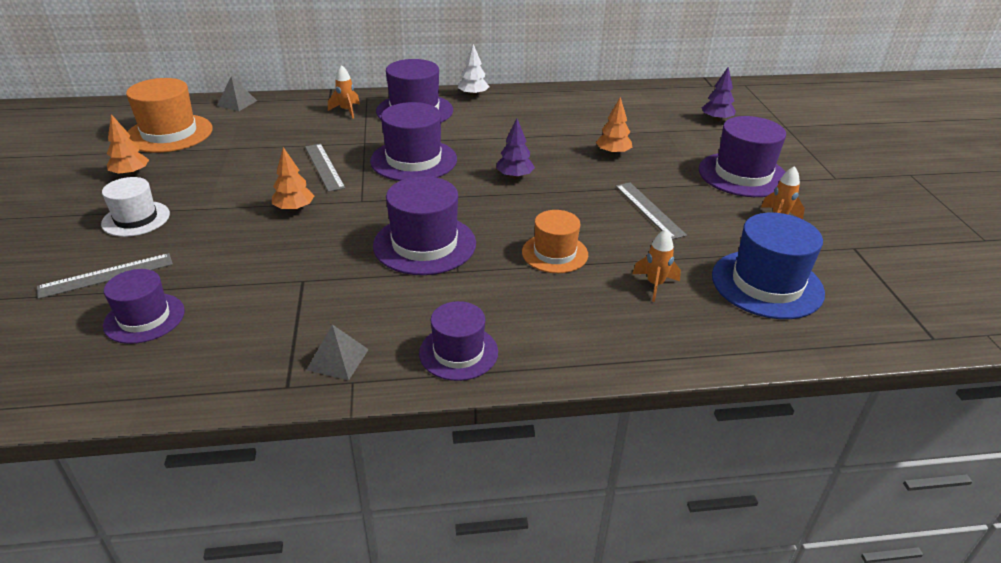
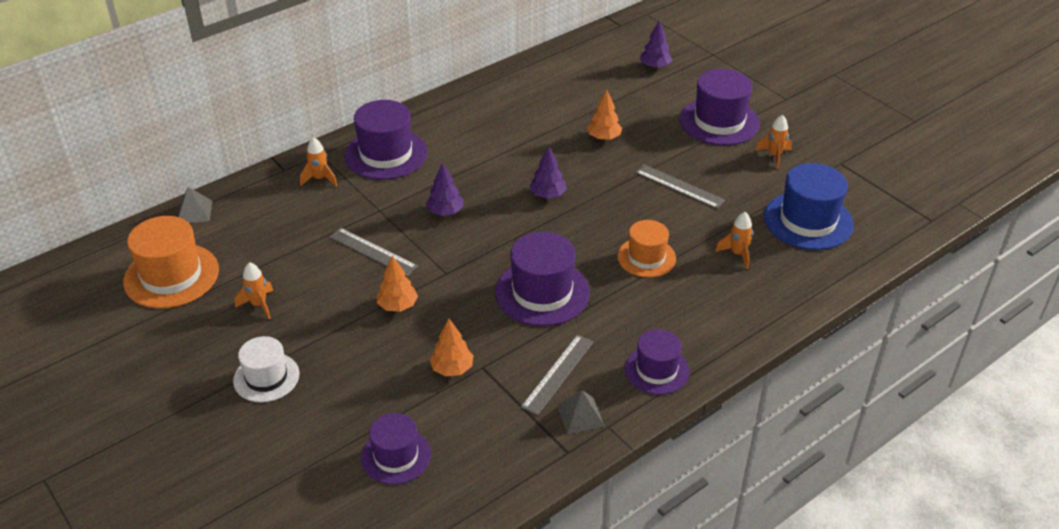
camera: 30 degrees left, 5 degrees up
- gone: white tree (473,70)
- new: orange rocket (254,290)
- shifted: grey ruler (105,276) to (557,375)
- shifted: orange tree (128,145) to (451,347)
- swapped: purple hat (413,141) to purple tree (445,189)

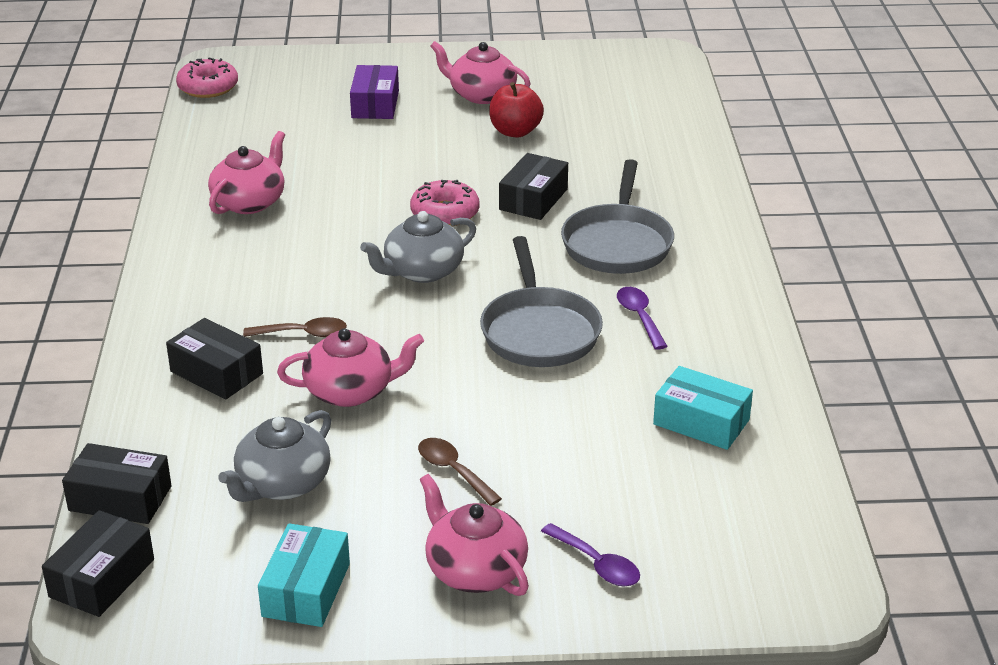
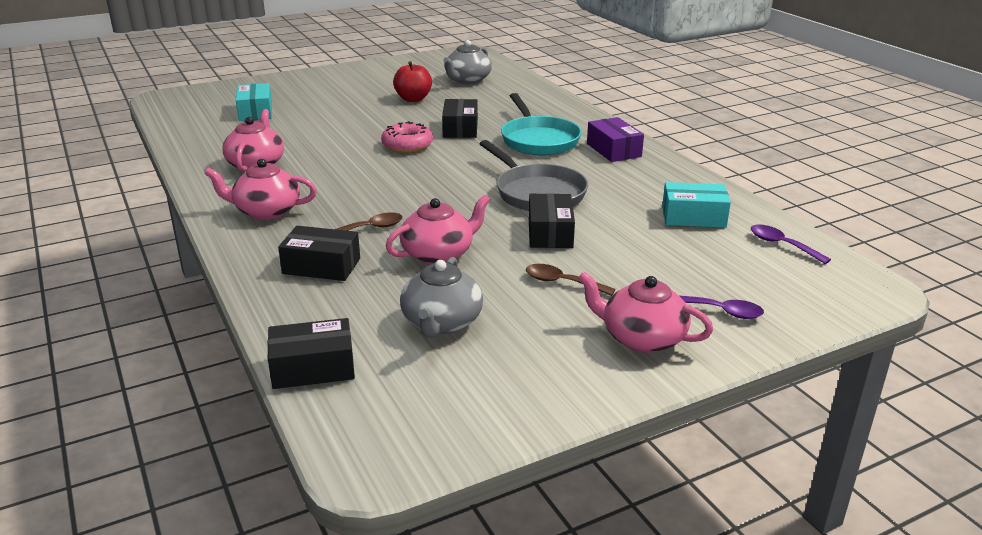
camera: 25 degrees left, 5 degrees down
- gone: pink donut (207,78)
- shifted: black box (98,563) to (552,220)
- shifted: turquoise box (304,575) to (254,102)
- shifted: purple box (374,92) to (615,139)
- shifted: grey teapot (418,247) to (467,62)
- shifted: pink teapot (480,72) to (260,189)
- shifted: purple spoon (642,318) to (791,244)
- repainted: grey pan (617,216) to turquoise pan (541,124)

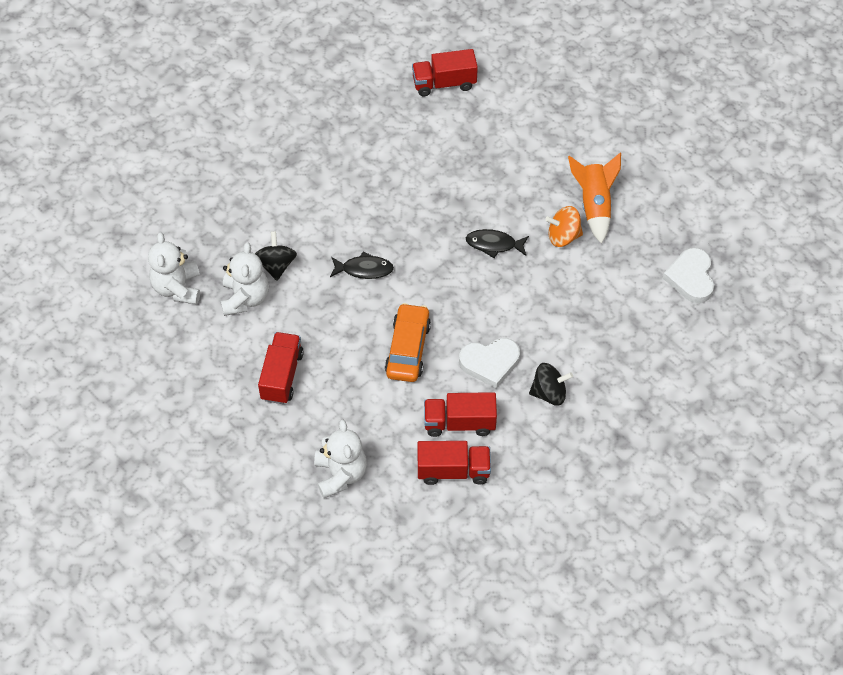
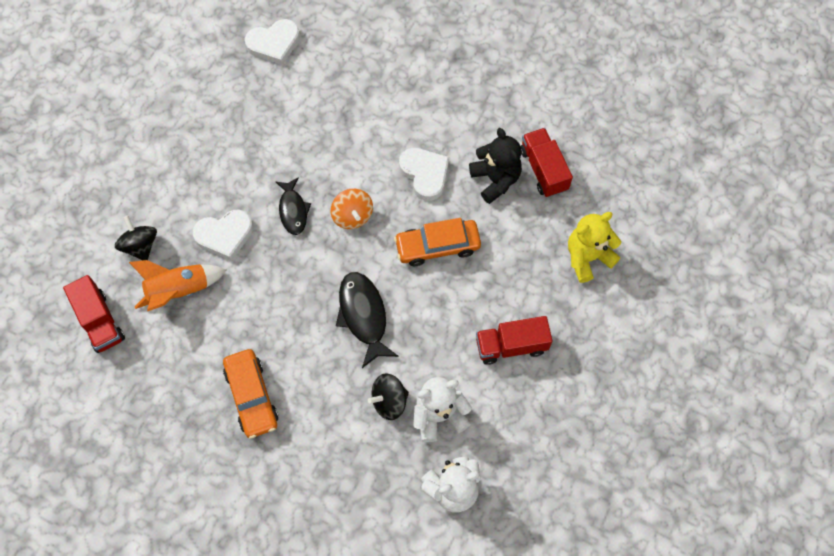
camera: 110 degrees left, 10 degrees up
- new: white heart (223,235)
- new: orange car (250,394)
- shifted: black spinning top (551,384) to (136,238)
- shifted: orange spinning top (564,226) to (352,209)
- shifted: orange rocket (594,198) to (177,286)
- swapped: red truck (460,414) to black teddy bear (495,166)
- repainted: white teddy bear (340,459) to yellow teddy bear (594,247)
- scaled: black fish (362,265) = (367,320) x1.51

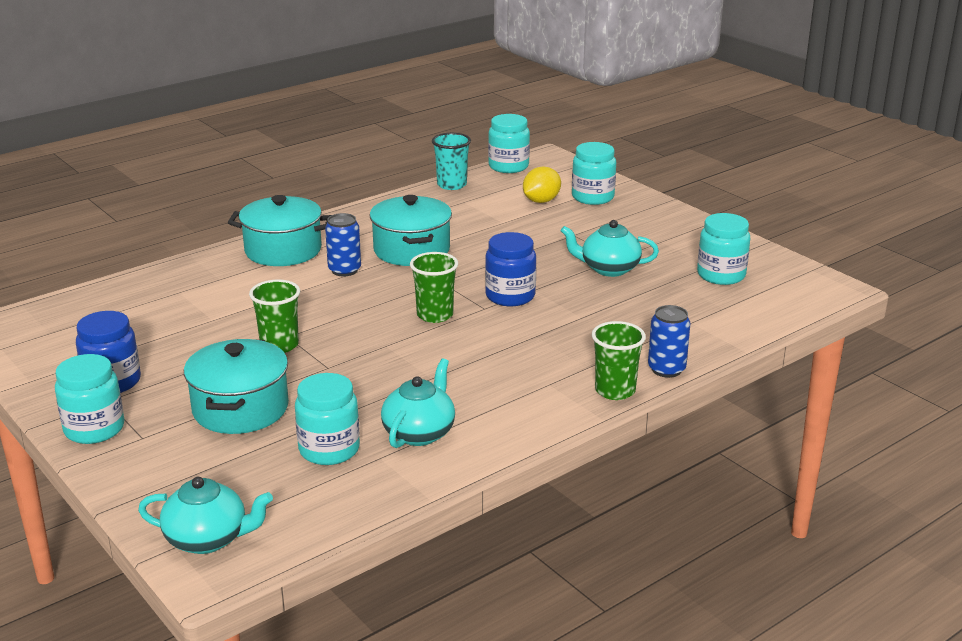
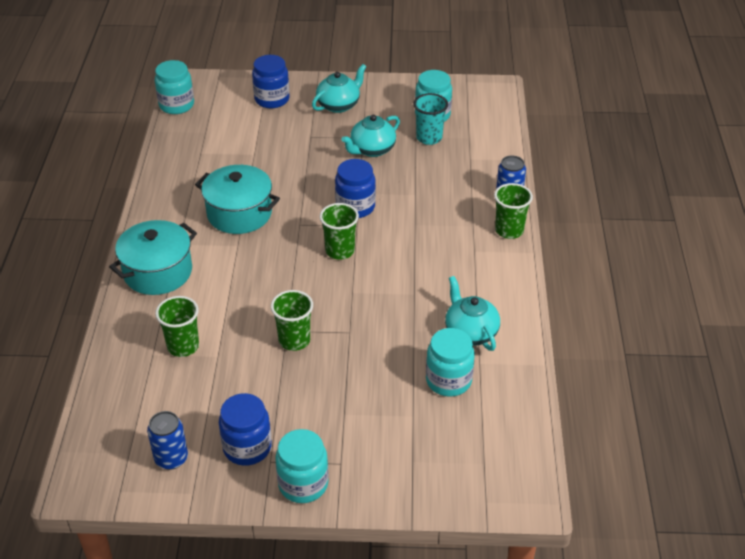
camera: 50 degrees left, 15 degrees up
- gone: turquoise pot (236,386)
- gone: yellow lemon (542,185)
- new: green cup (177,326)
- shifted: turquoise teapot (205,515) to (339,88)
- shifted: blue can (343,245) to (167,440)
- shifted: turquoise cup (451,161) to (430,119)
- repainted: turquoise jar (594,173) to blue jar (271,81)

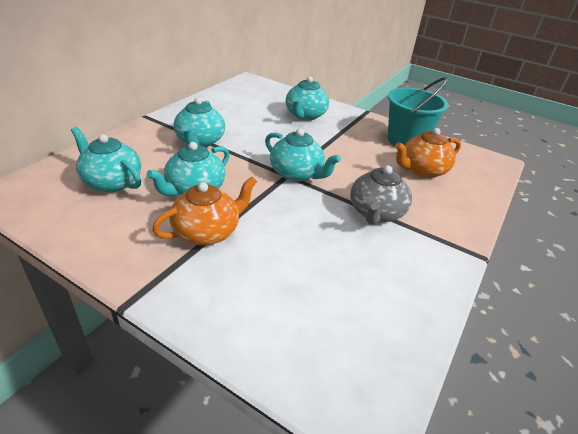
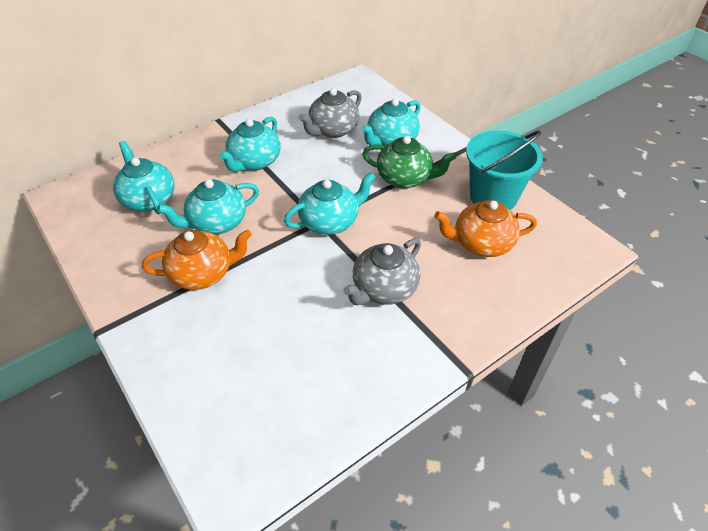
camera: 25 degrees right, 10 degrees up
- new: grey teapot (330,113)
- new: green teapot (409,162)
- rotated: turquoise teapot (303,155) = (330,203) 90 degrees counterclockwise

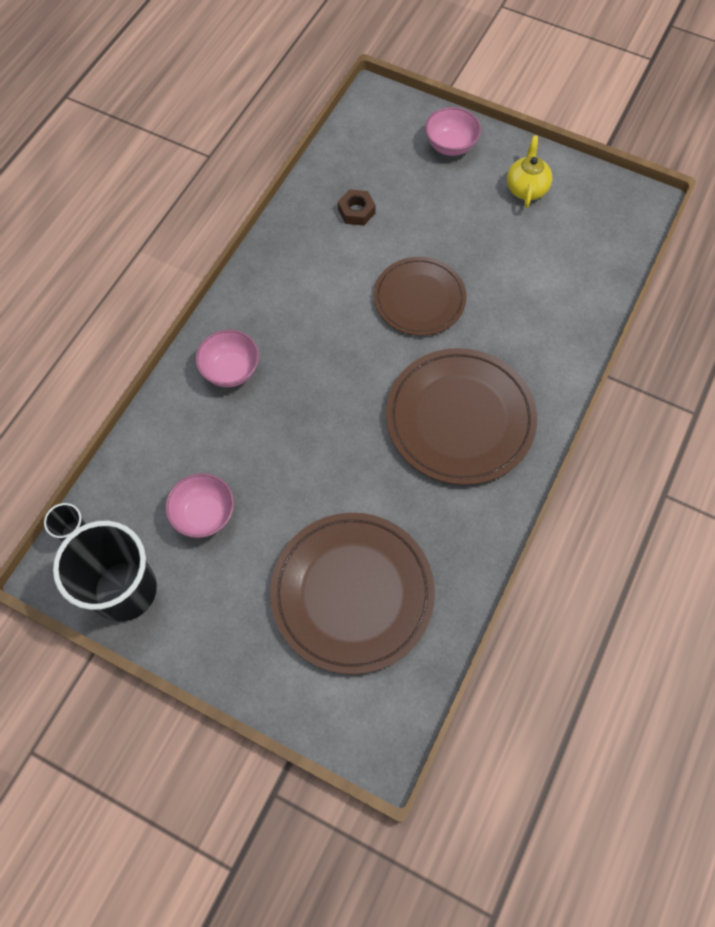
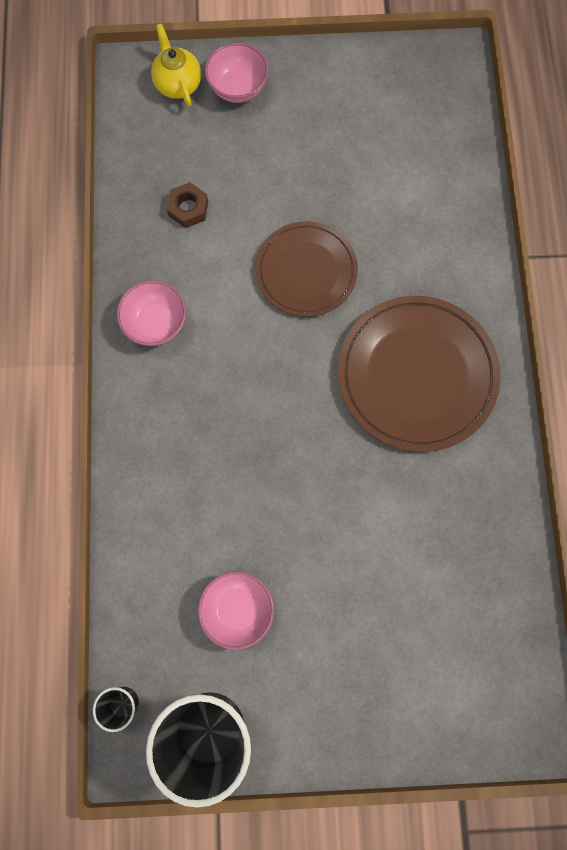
camera: 30 degrees left, 10 degrees up
- gone: brown plate (352,593)
- shifted: pink bowl (227,358) to (151,313)
- shifted: yellow teapot (529,171) to (176,65)

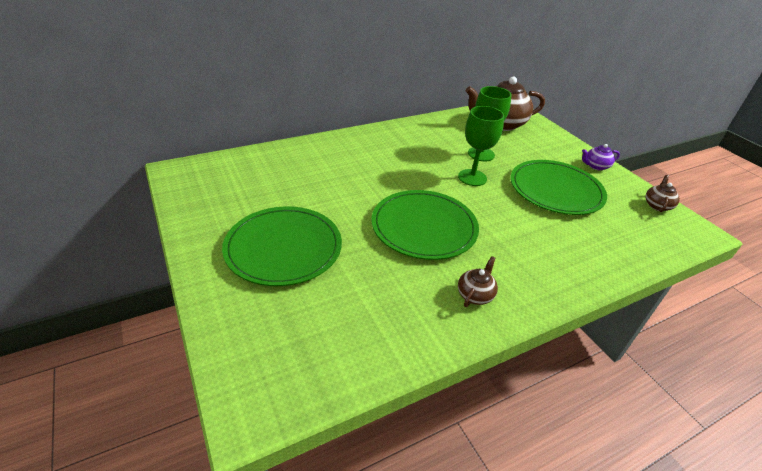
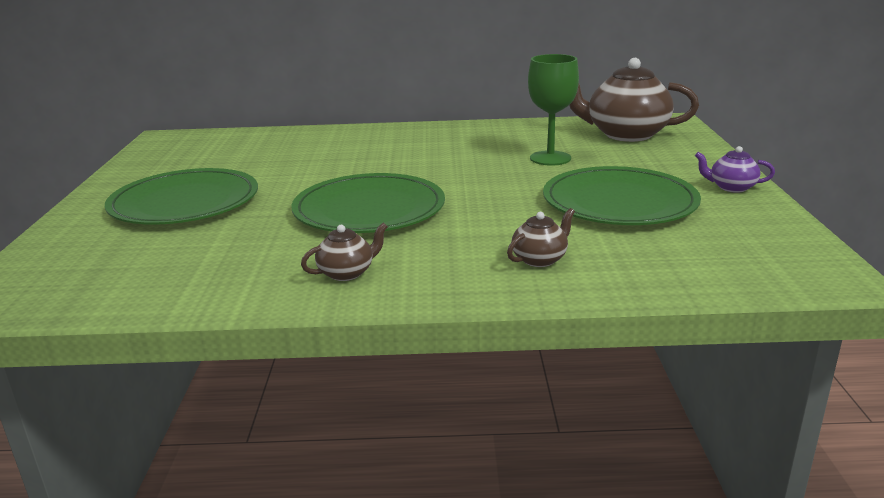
camera: 30 degrees right, 15 degrees down
- gone: green goblet (481,146)
- shifted: brown teapot (662,193) to (541,237)

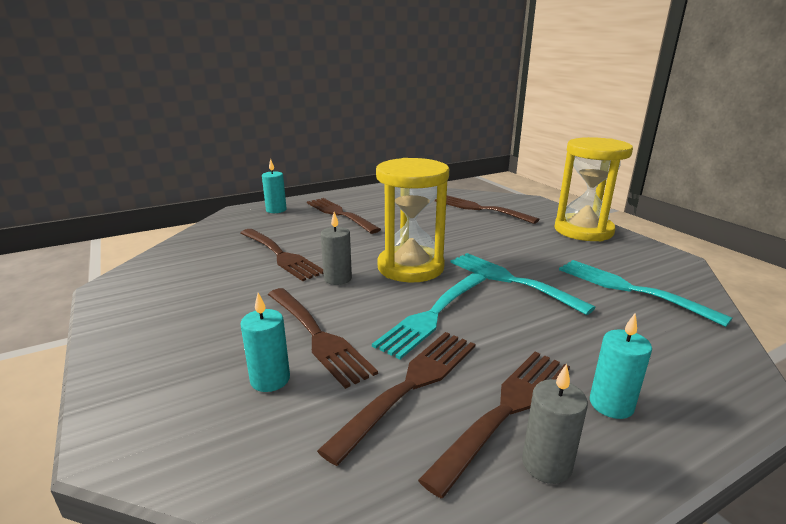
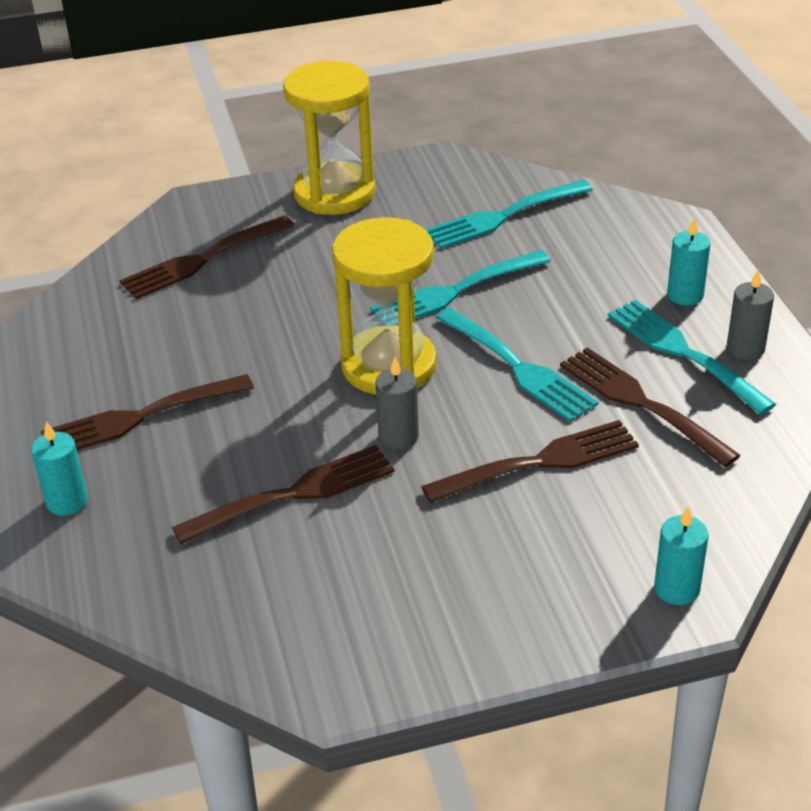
camera: 75 degrees left, 15 degrees up
- shifted: turquoise candle (265,342) to (681,555)
- repainted: brown fork (494,425) to turquoise fork (692,357)

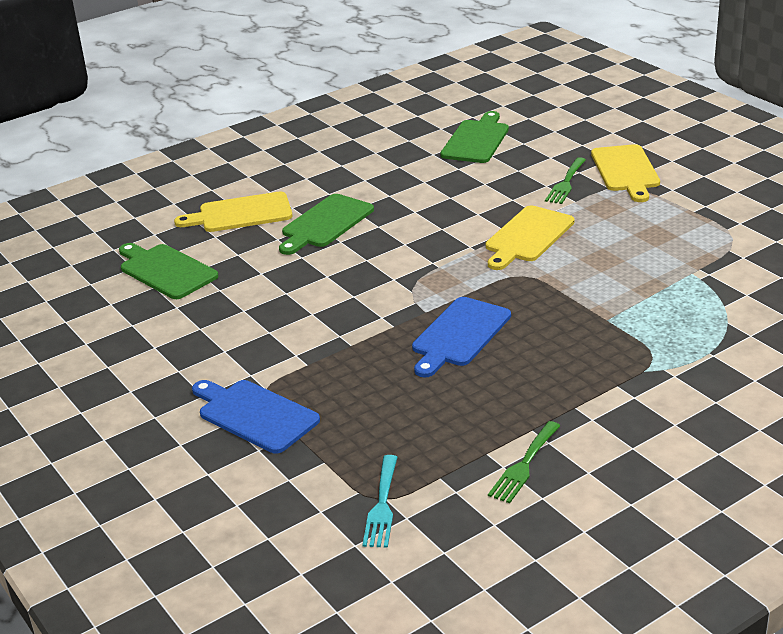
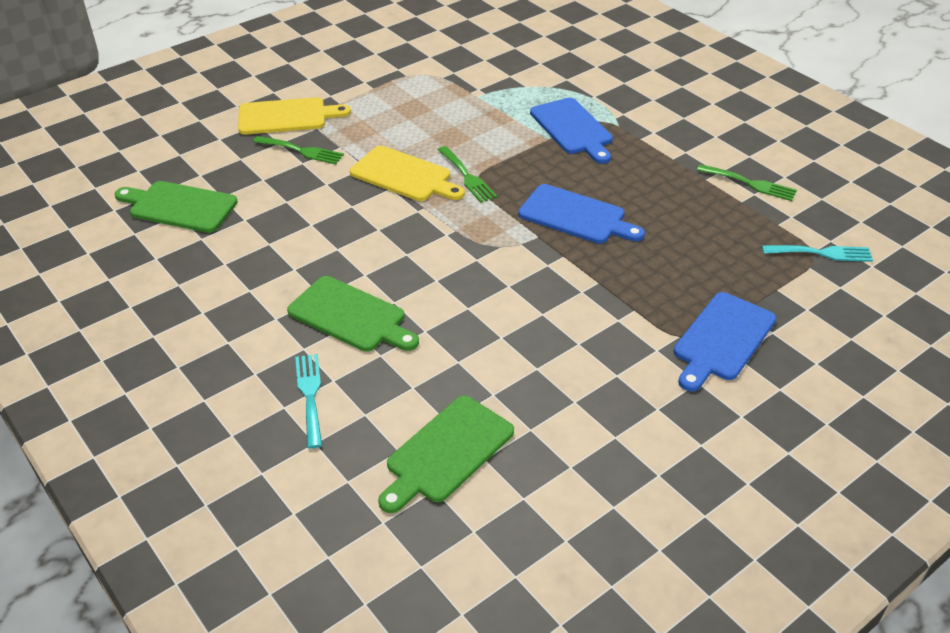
camera: 95 degrees left, 10 degrees up
- new: green fork (467,174)
- new: blue cutting board (571,131)
- swapped: yellow cutting board (233,211) to turquoise fork (308,401)

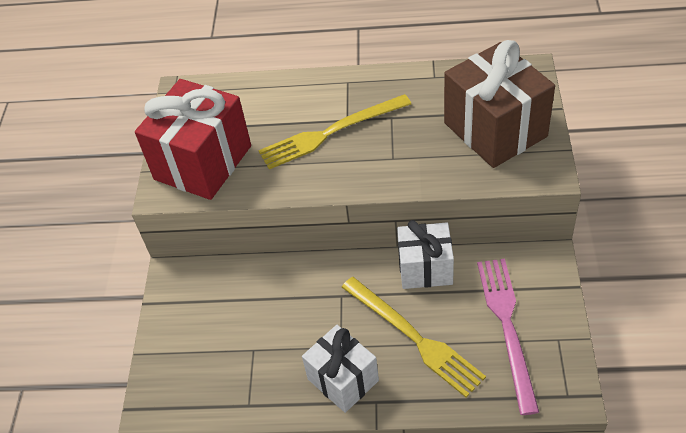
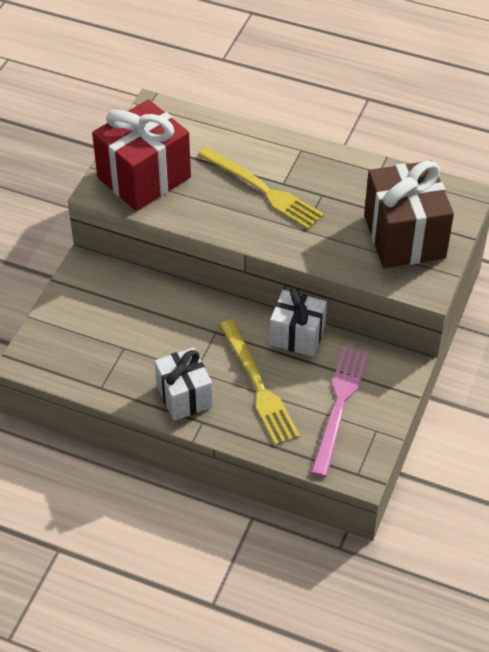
camera: 15 degrees right, 0 degrees up
- rotated: yellow fork (334,131) = (261,188) 135 degrees counterclockwise

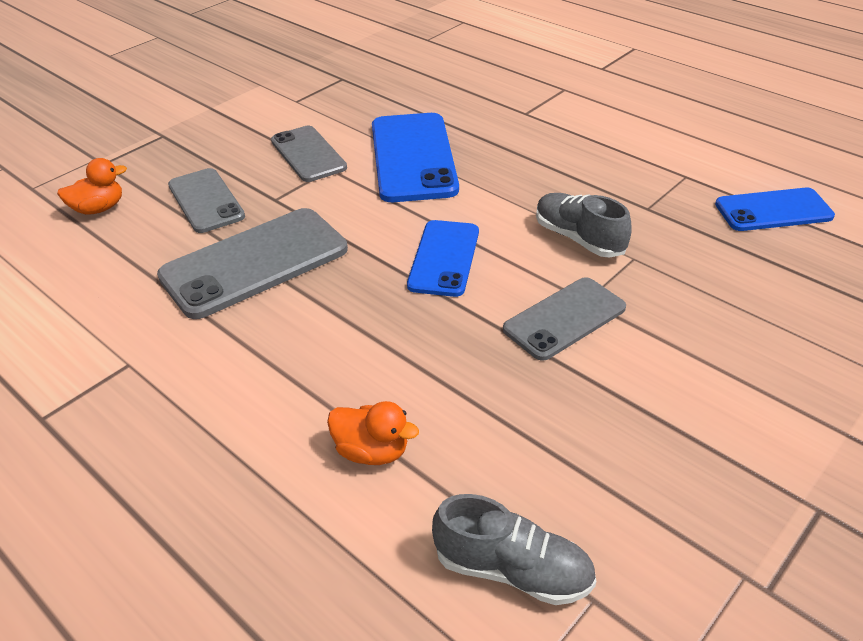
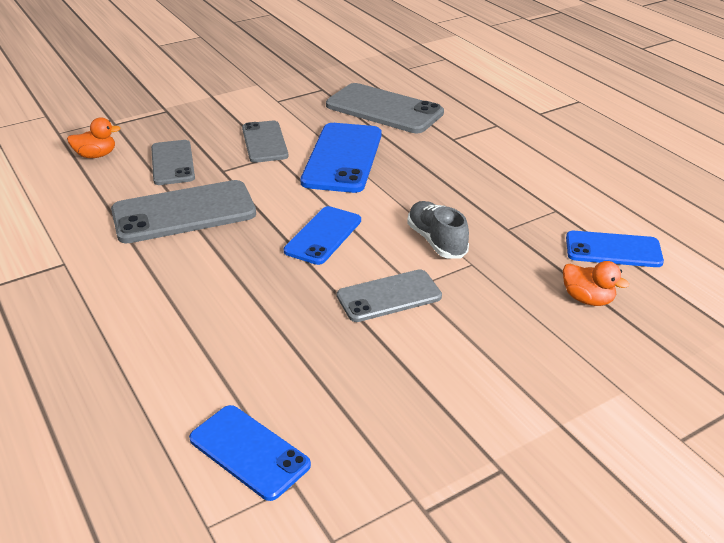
camera: 15 degrees right, 5 degrees down
- new: grey phone (385,108)
- shifted: orange duck (373,433) to (596,283)
- swapped: grey shoe (514,549) to blue phone (250,453)

